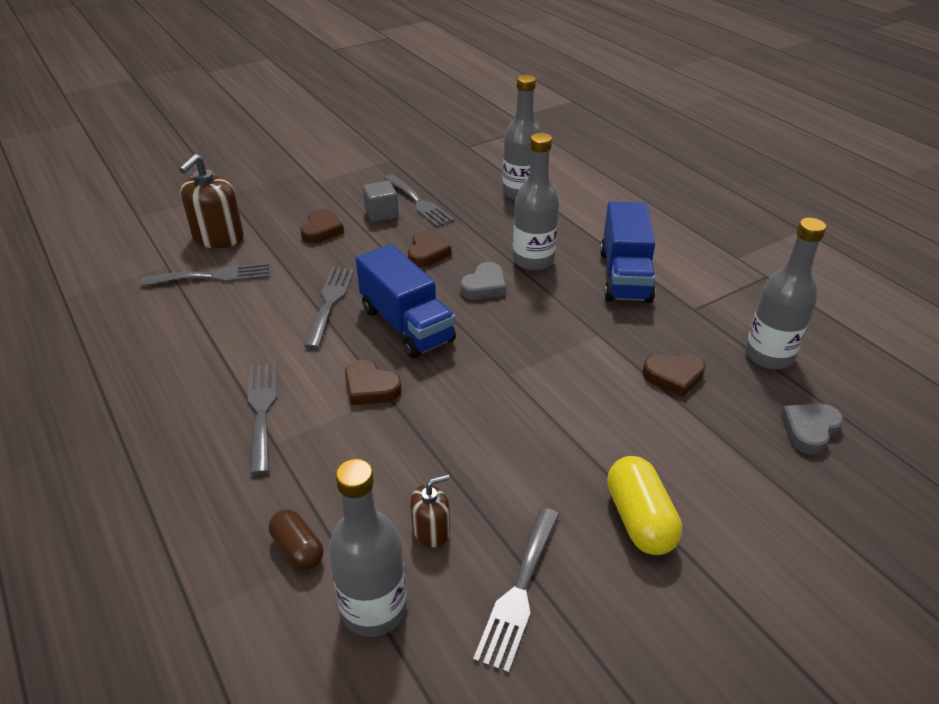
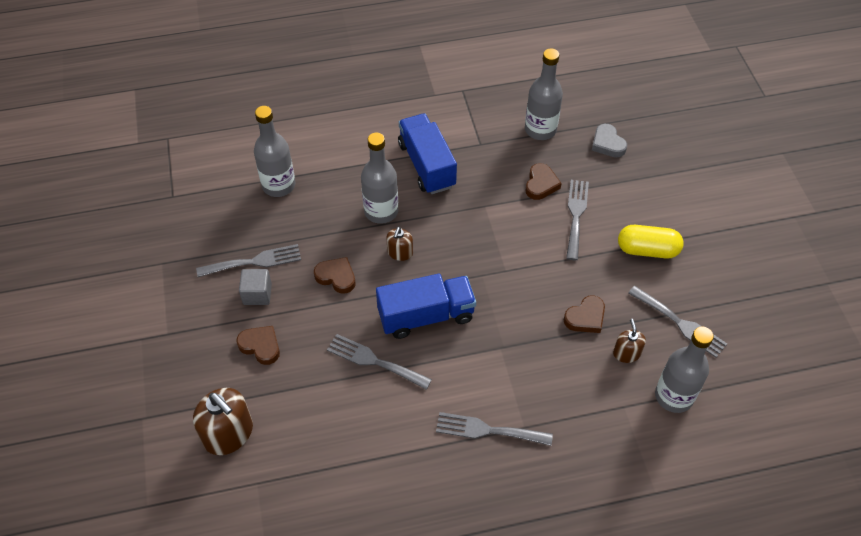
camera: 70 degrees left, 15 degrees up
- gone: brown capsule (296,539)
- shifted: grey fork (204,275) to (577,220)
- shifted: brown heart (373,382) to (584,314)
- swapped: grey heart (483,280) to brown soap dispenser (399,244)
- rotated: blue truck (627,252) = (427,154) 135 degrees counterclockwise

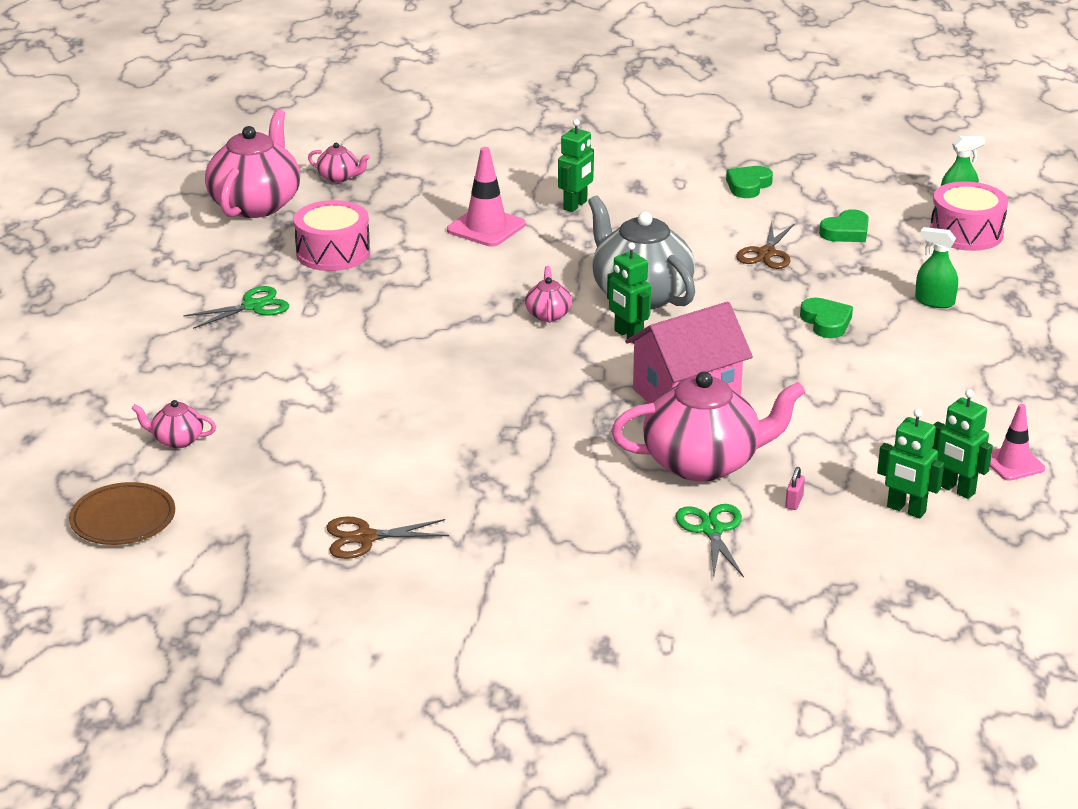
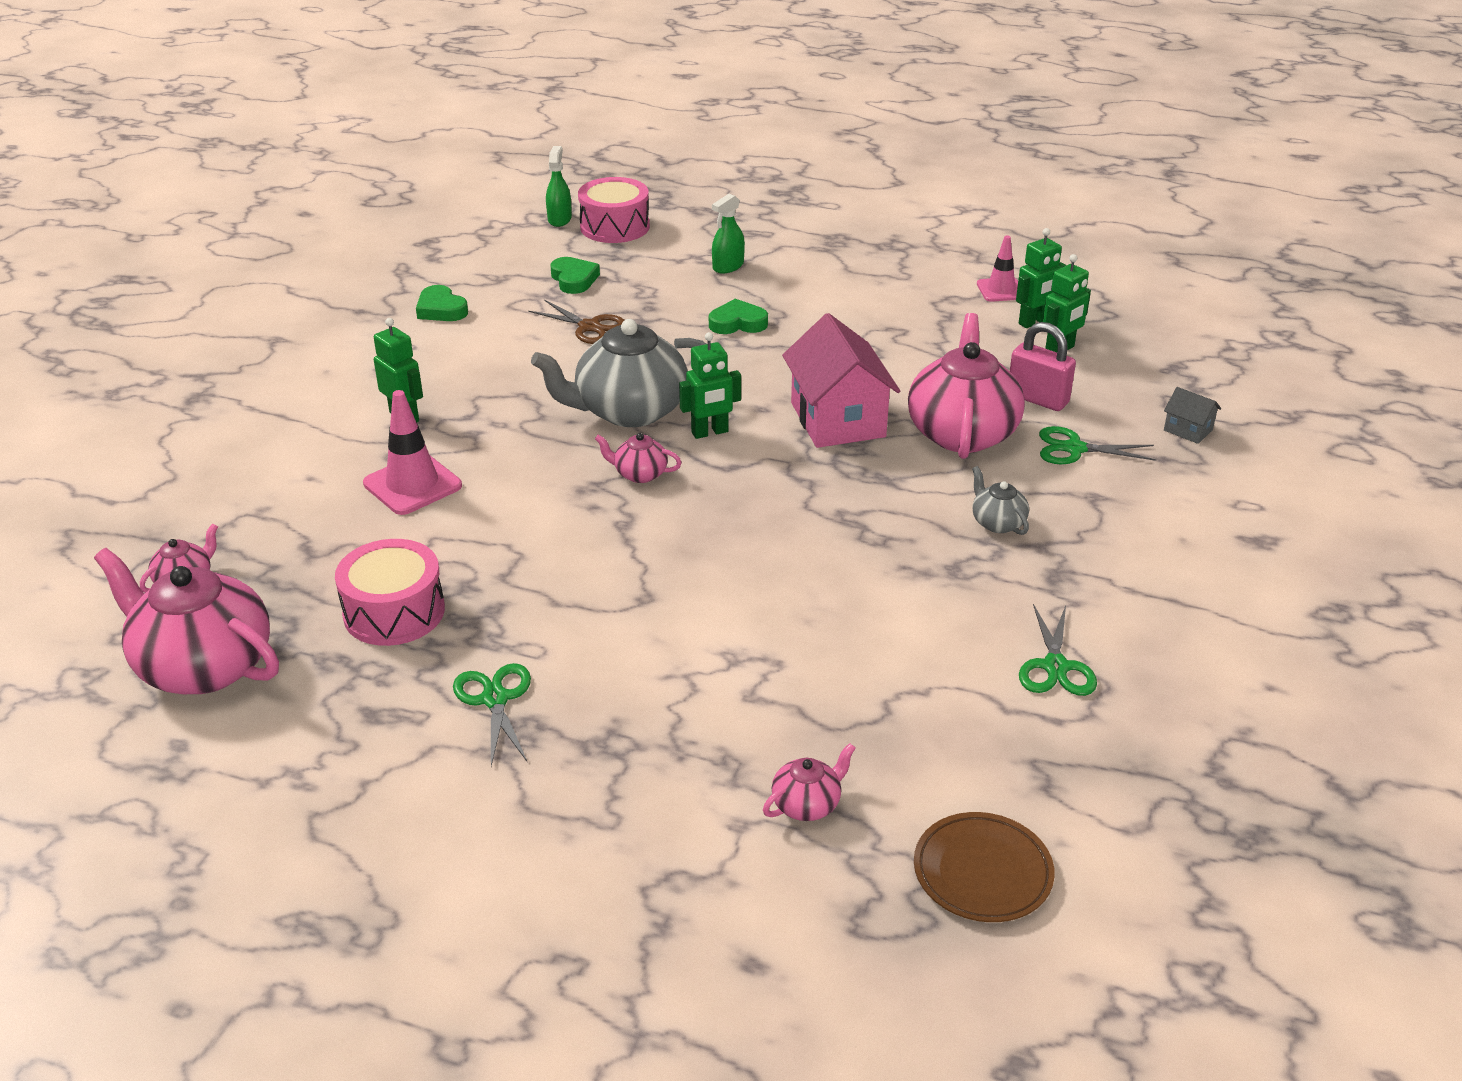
camera: 75 degrees left, 5 degrees up
- new: grey teapot (1000,500)
- new: grey house (1192,415)
- repainted: brown scissors (387,537) to green scissors (1058,650)
- rotated: pink teapot (173,424) = (809,782) 150 degrees counterclockwise
- scaled: pink padlock (795,488) = (1043,366) x2.26

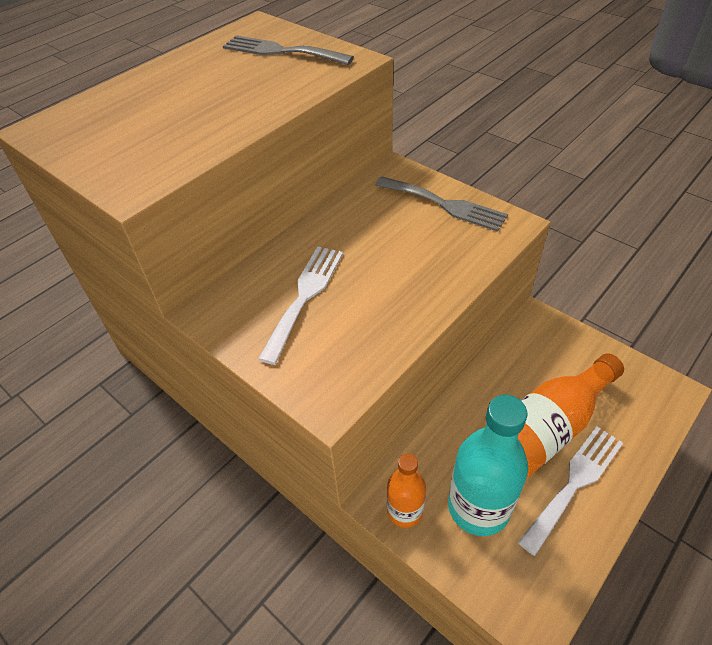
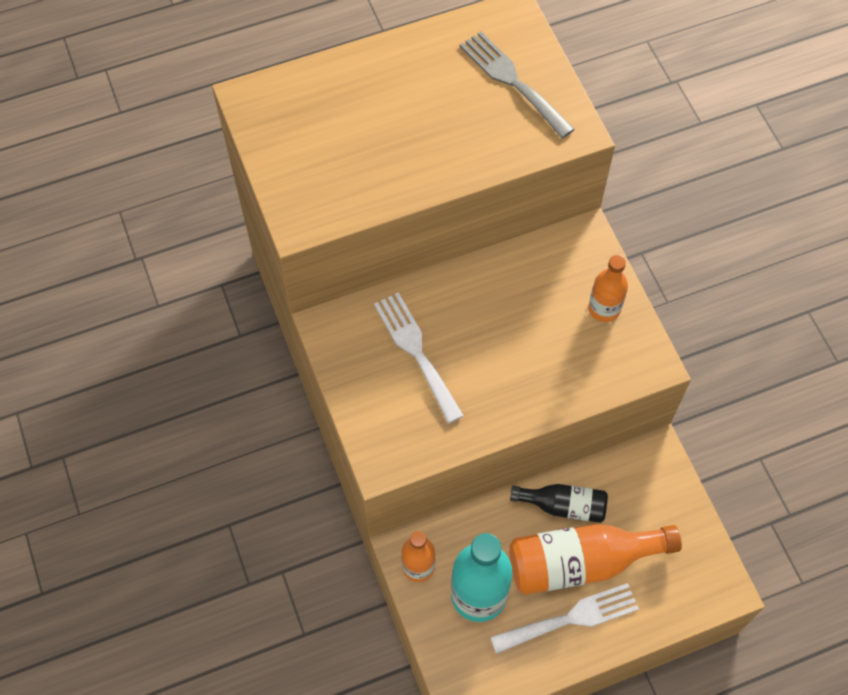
camera: 25 degrees right, 15 degrees up
- new: black bottle (559,503)
- swapped: grey fork (441,204) to orange bottle (608,288)
- rotated: white fork (300,305) = (419,357) 75 degrees counterclockwise

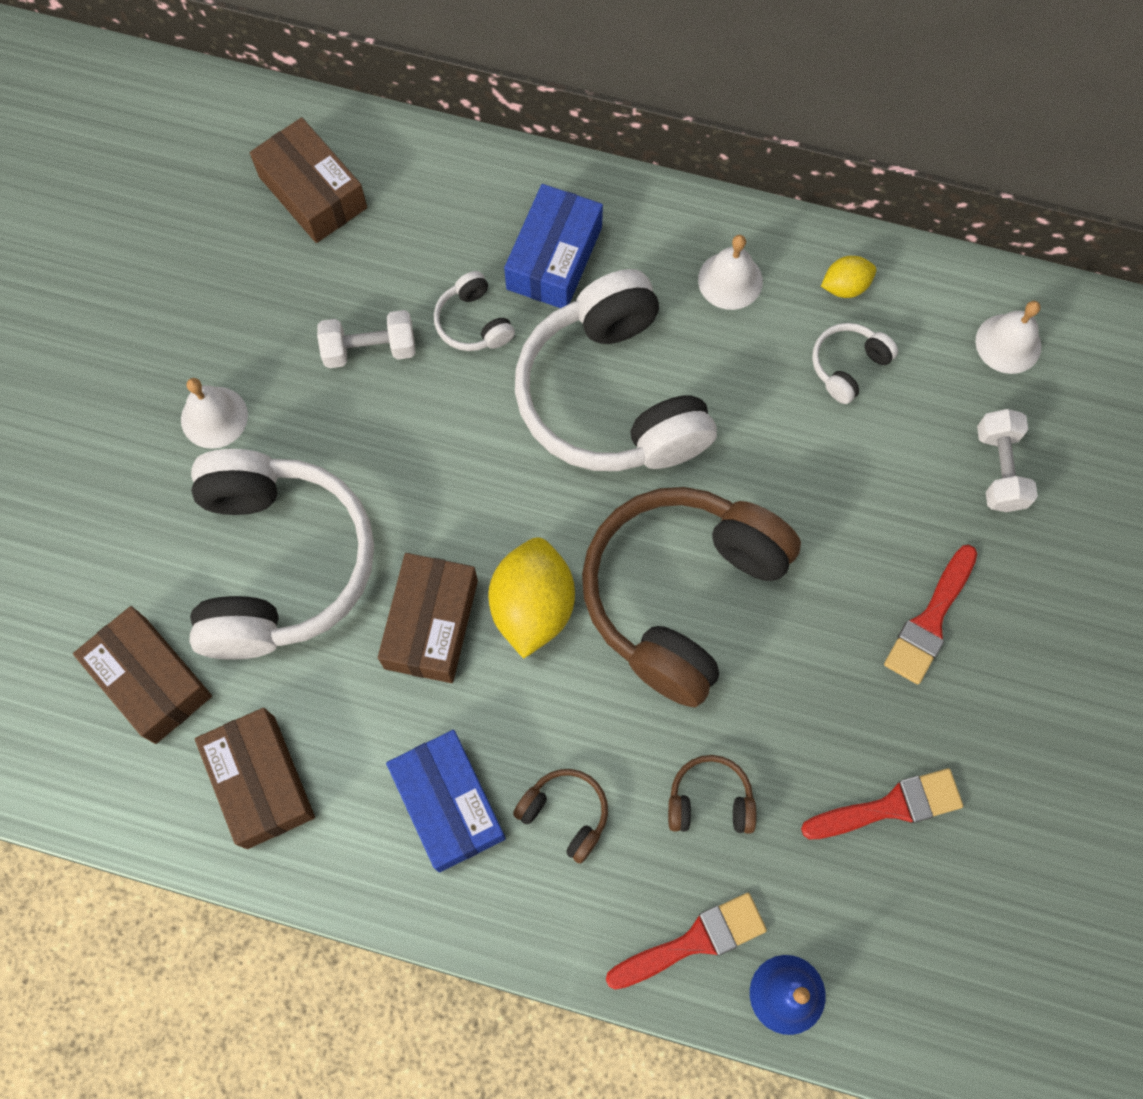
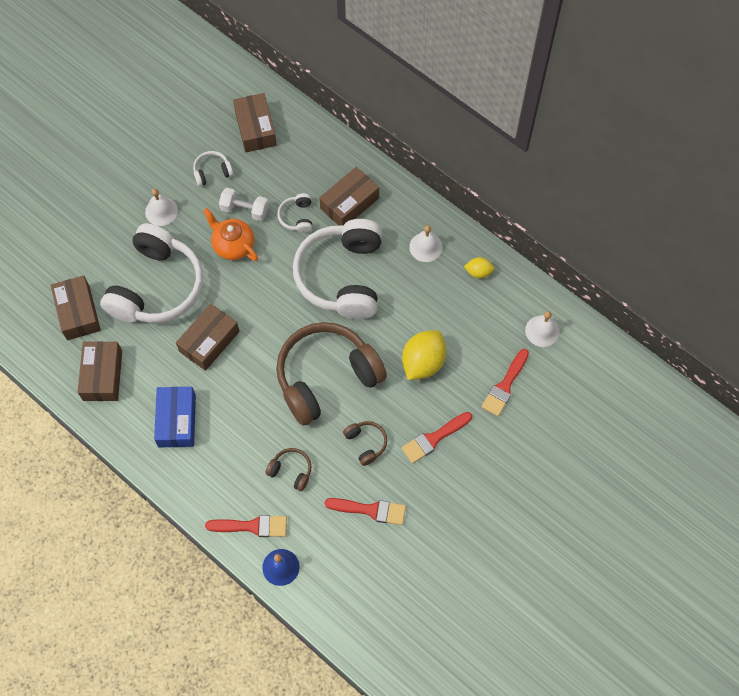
camera: 25 degrees right, 5 degrees down
- new: orange teapot (230,234)
- shifted: yellow lemon (531,598) to (424,355)
- shifted: brown headphones (560,816) to (365,443)
- shifted: white headphones (855,363) to (213,169)
- swapped: white dumbbell (1007,460) to red brush (505,382)
- repainted: blue box (553,246) to brown box (349,196)

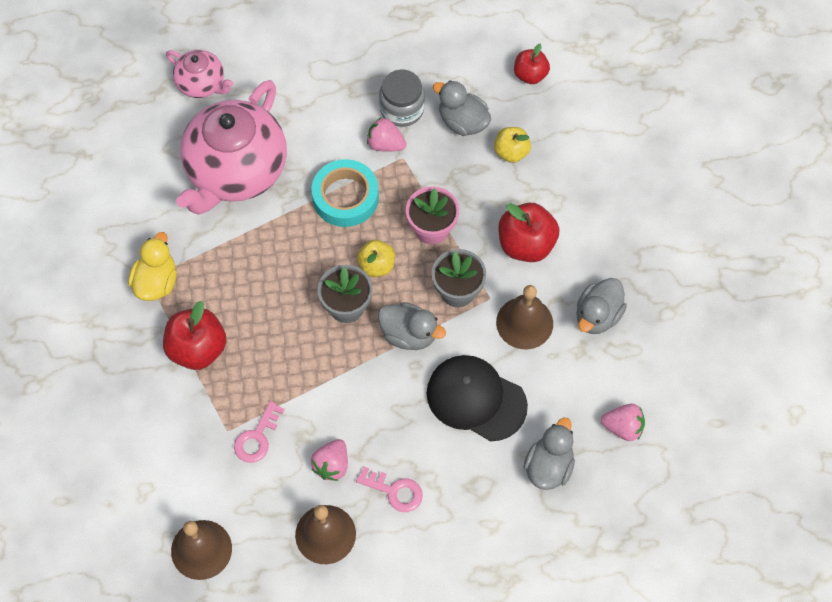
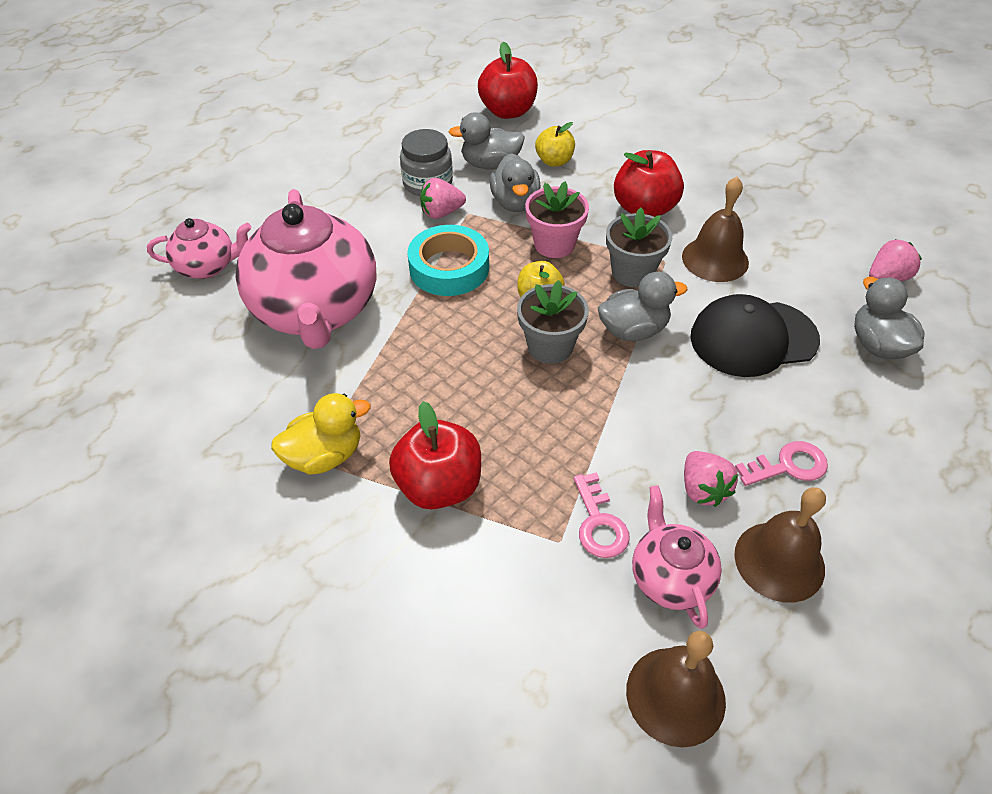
camera: 40 degrees left, 15 degrees down
- new: pink teapot (677,557)
- shifted: grey duck (601,306) to (515,182)
- rotated: yellow duck (152,266) = (321,434) 90 degrees clockwise
- scaled: red apple (532,64) = (508,80) x1.60

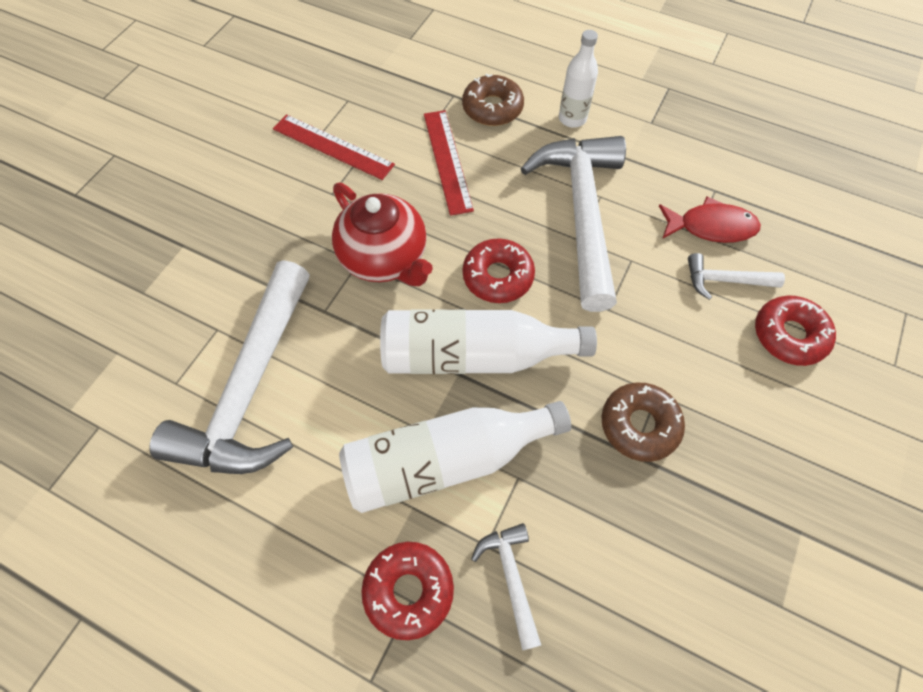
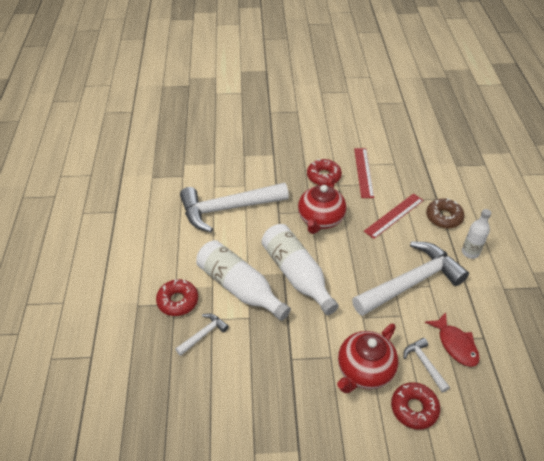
camera: 60 degrees right, 15 degrees down
- gone: brown donut (643,422)
- new: red teapot (367,358)
- shifted: red donut (499,270) to (324,172)

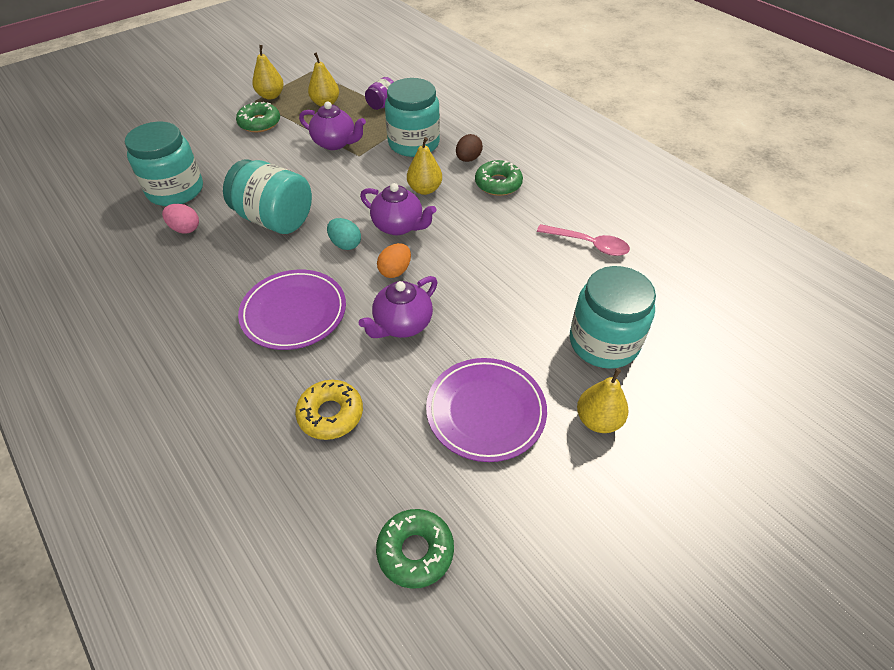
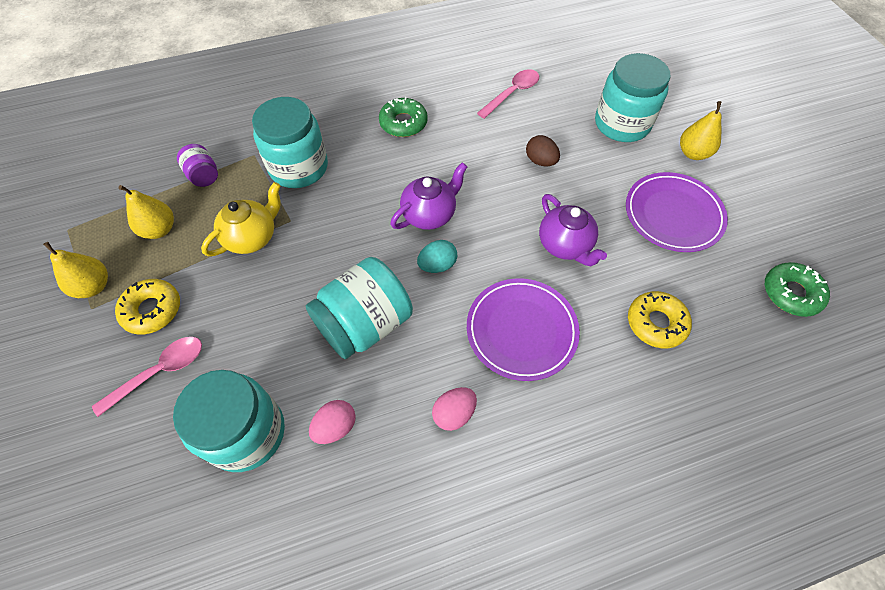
camera: 70 degrees left, 10 degrees up
- gone: orange egg (394,260)
- gone: yellow pear (424,166)
- new: pink spoon (147,377)
- new: pink egg (454,409)
- shifted: brown egg (469,148) to (543,151)
- repainted: green donut (258,117) to yellow donut (147,307)
- repainted: purple teapot (332,125) to yellow teapot (241,219)

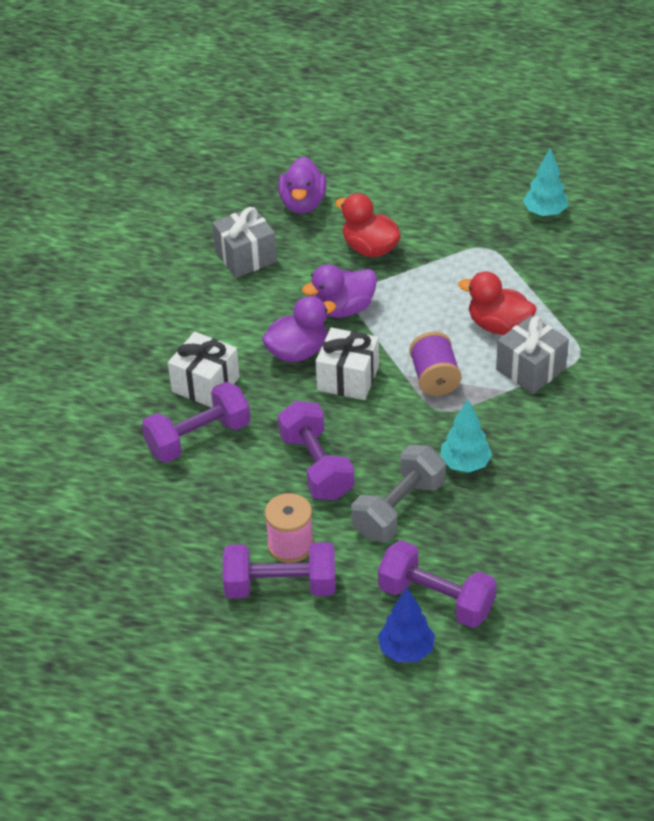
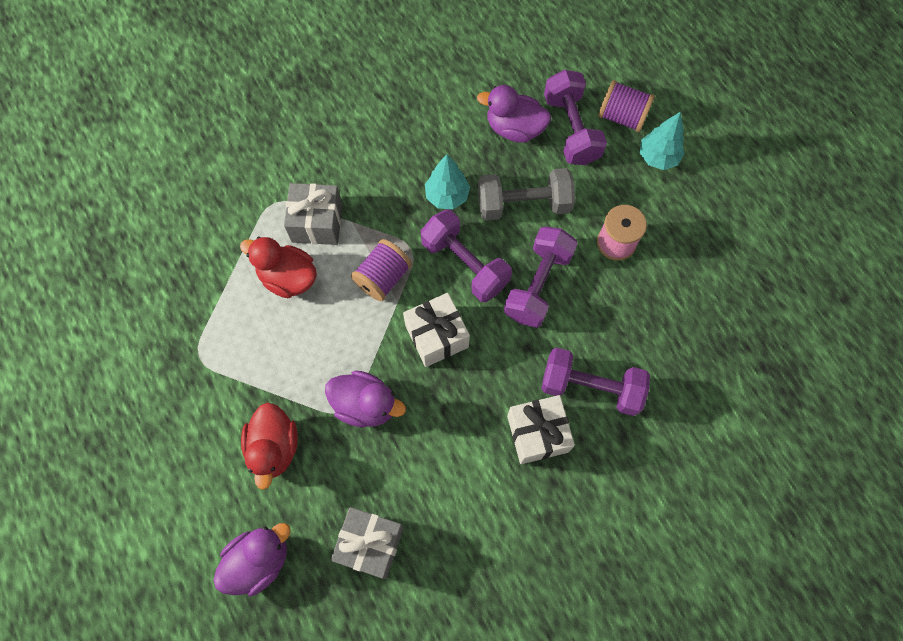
camera: 135 degrees left, 25 degrees up
- shifted: purple dumbbell (279,570) to (466,256)
- shifted: purple duck (299,329) to (514,114)
- shifted: turquoise tree (545,182) to (662,141)
- swapped: blue tree (406,624) to purple spool (626,106)
- rotated: red duck (497,303) = (278,267) 135 degrees clockwise

